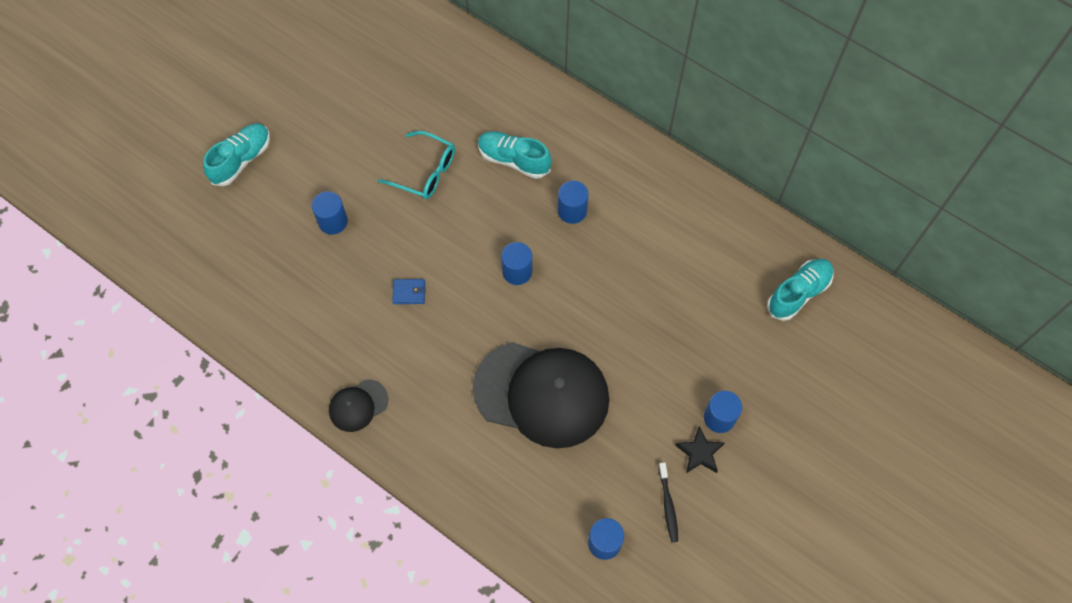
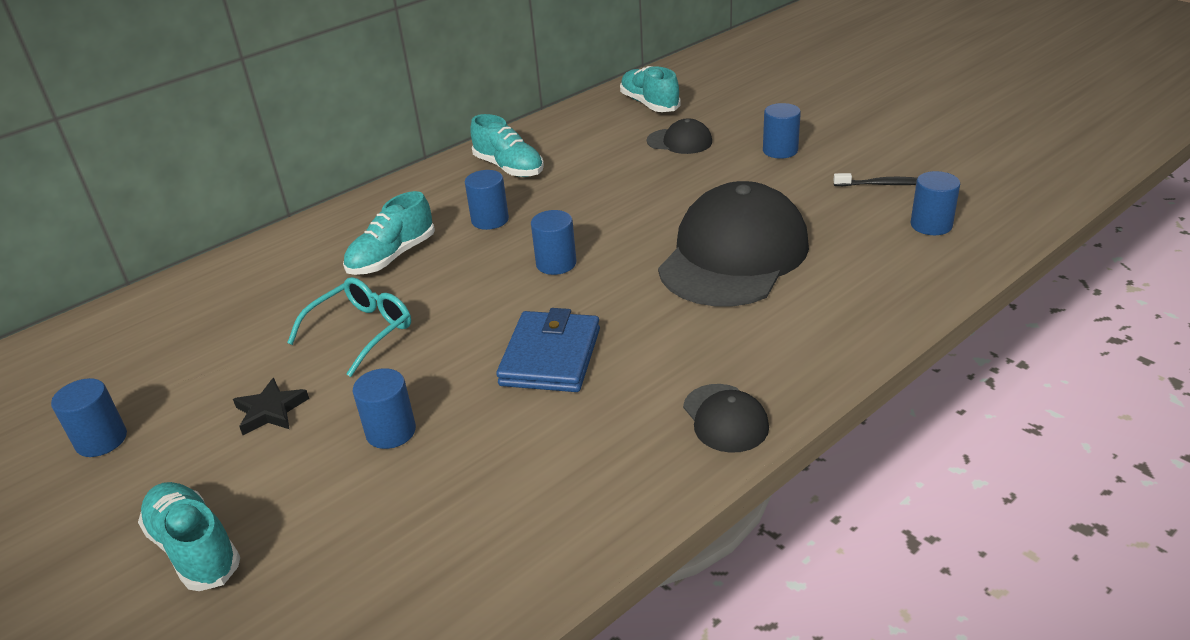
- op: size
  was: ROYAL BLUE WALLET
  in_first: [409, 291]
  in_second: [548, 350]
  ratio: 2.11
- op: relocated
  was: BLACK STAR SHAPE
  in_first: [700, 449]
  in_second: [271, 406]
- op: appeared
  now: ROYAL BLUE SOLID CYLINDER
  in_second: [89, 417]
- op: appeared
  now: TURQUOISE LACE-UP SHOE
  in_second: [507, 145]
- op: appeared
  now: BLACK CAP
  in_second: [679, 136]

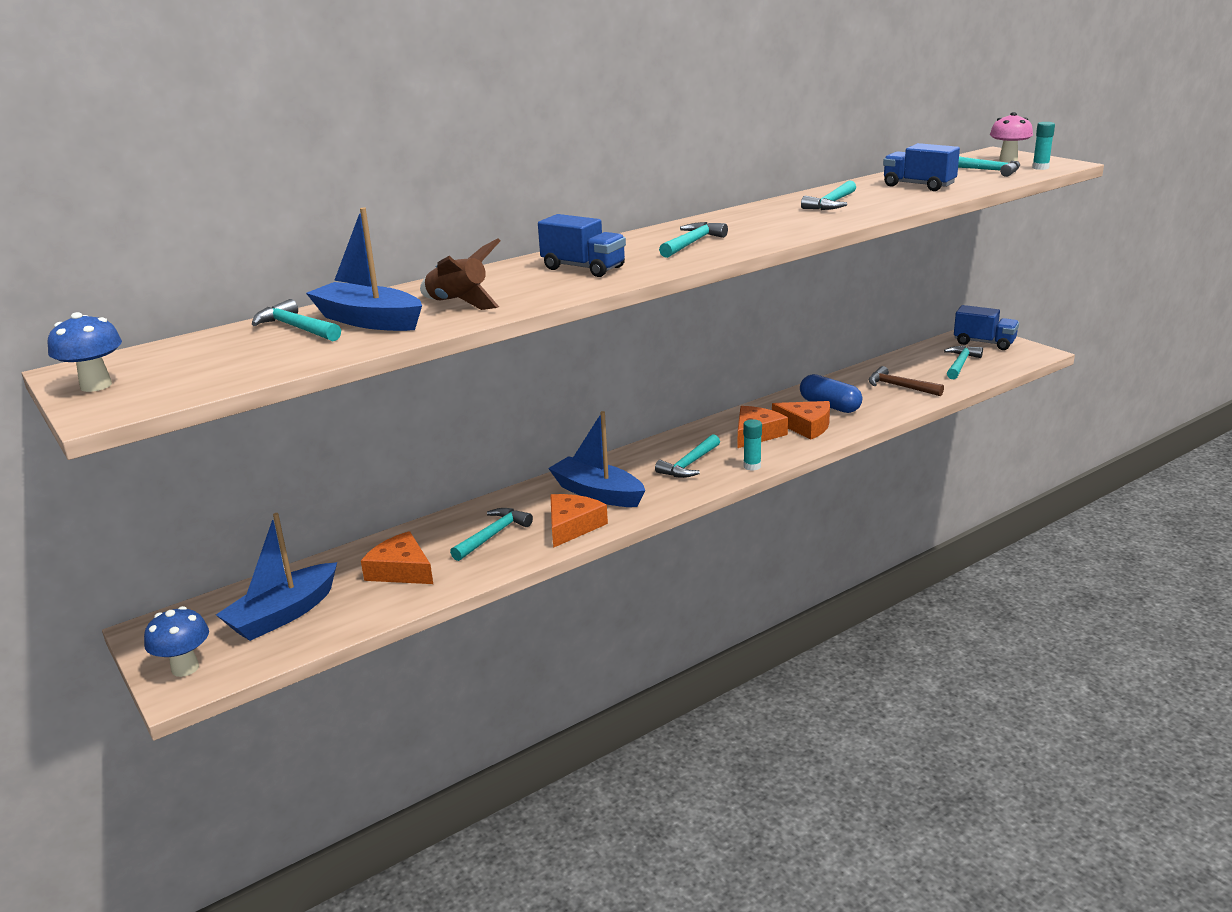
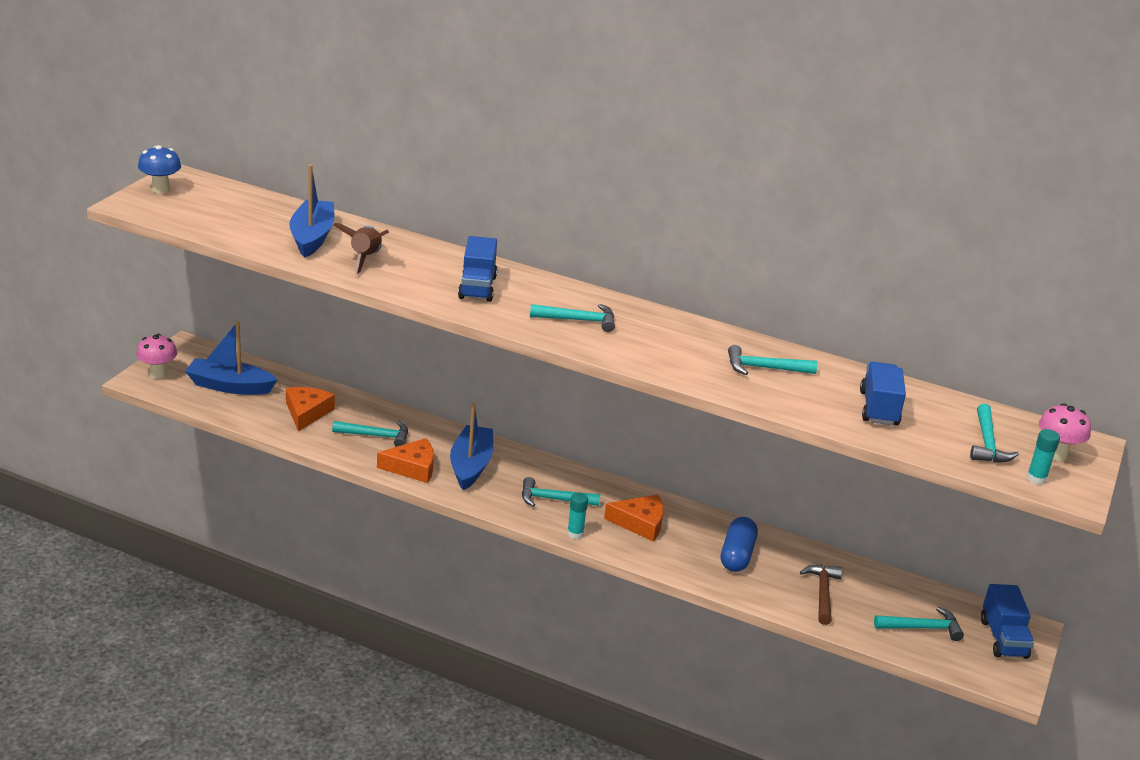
- op: colour
  was: ROYAL BLUE FUNGUS
  now: ROSE-PINK FUNGUS
  in_first: [176, 641]
  in_second: [156, 356]
- op: missing
  was: TURQUOISE HAMMER
  in_first: [296, 320]
- op: missing
  was: BRIGHT ORANGE CHEESE WEDGE
  in_first: [801, 420]

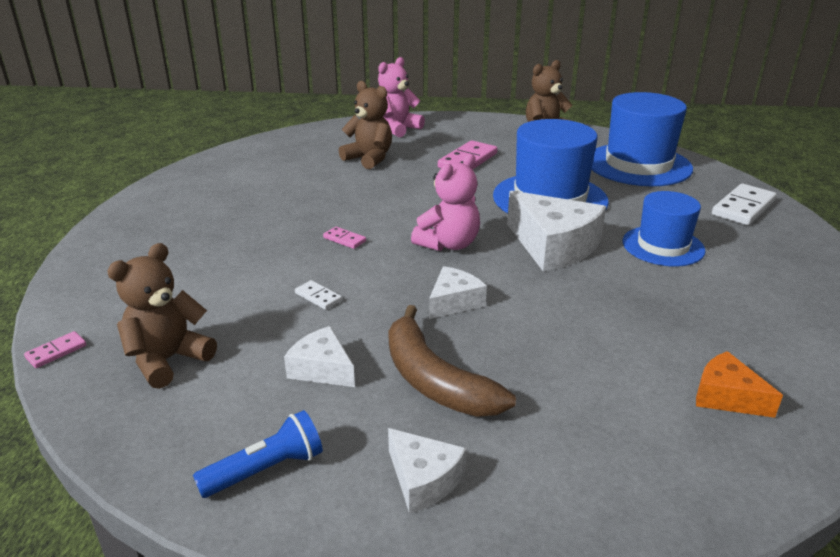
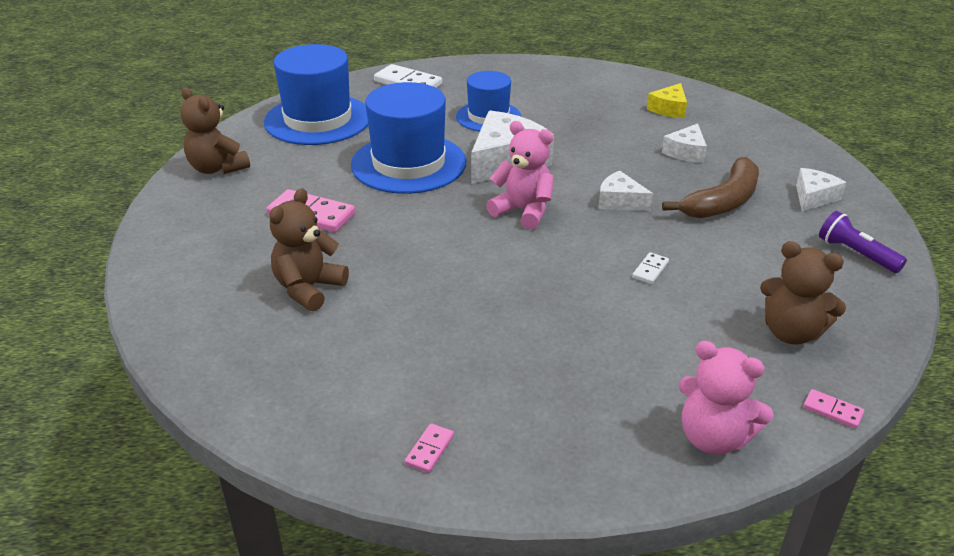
- op: colour
  was: ROYAL BLUE TORCH
  now: PURPLE TORCH
  in_first: [258, 454]
  in_second: [863, 242]
- op: relocated
  was: WHITE CHEESE WEDGE
  in_first: [319, 356]
  in_second: [684, 143]
- op: relocated
  was: ROSE-PINK DOMINO
  in_first: [344, 238]
  in_second: [429, 448]
- op: relocated
  was: ROSE-PINK STUFFED BEAR
  in_first: [401, 97]
  in_second: [726, 398]
- op: colour
  was: BRIGHT ORANGE CHEESE WEDGE
  now: GOLDEN CHEESE WEDGE
  in_first: [739, 384]
  in_second: [667, 100]

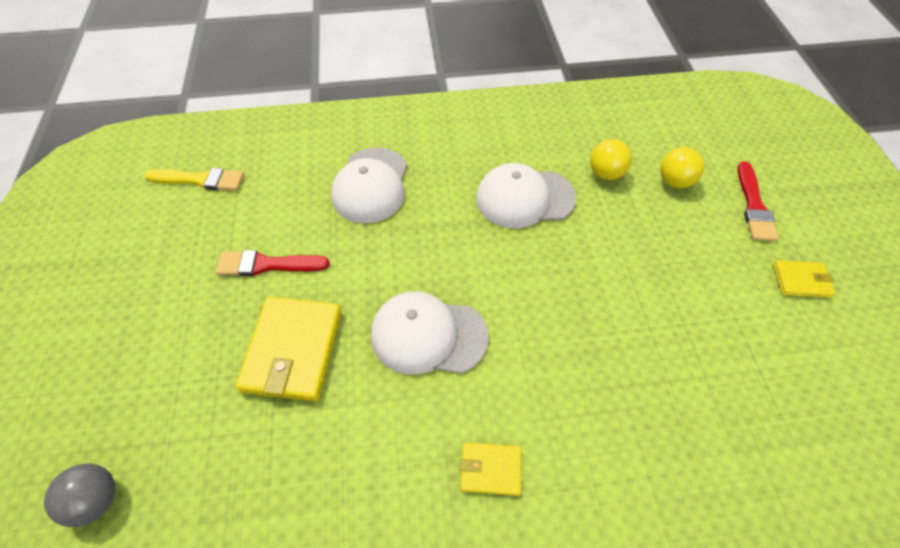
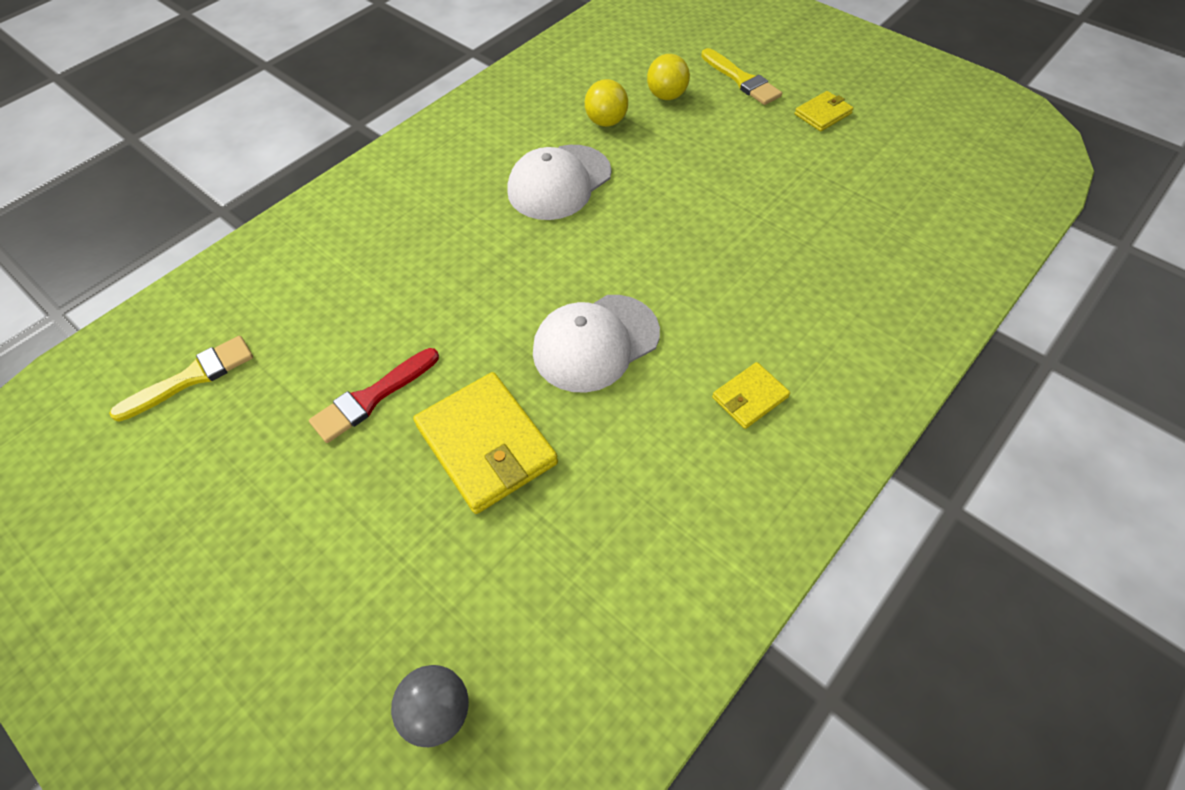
- op: missing
  was: WHITE CAP
  in_first: [369, 185]
- op: colour
  was: SCARLET BRUSH
  now: GOLDEN BRUSH
  in_first: [758, 201]
  in_second: [741, 76]

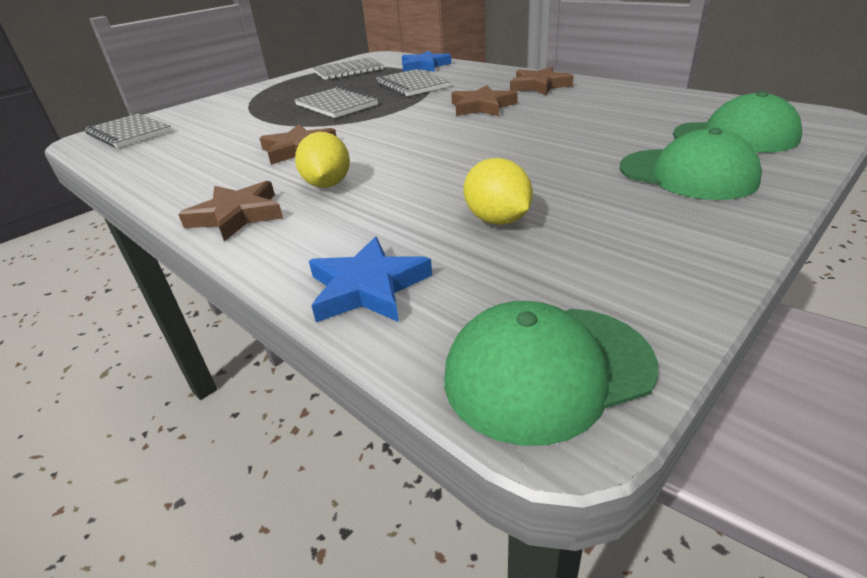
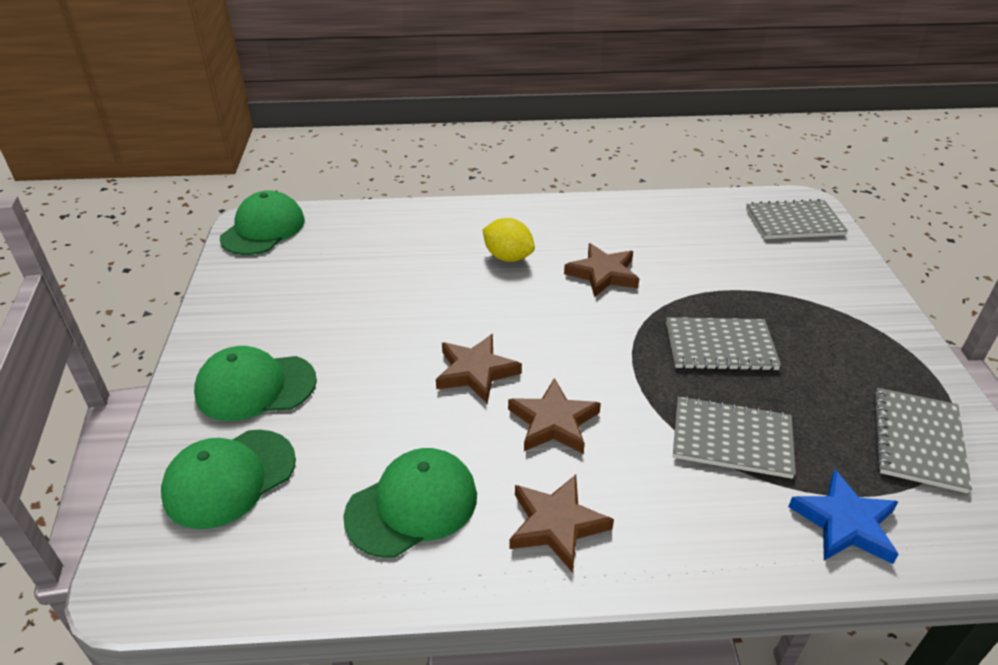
- op: relocated
  was: DARK BROWN STAR SHAPE
  in_first: [230, 211]
  in_second: [479, 368]
- op: missing
  was: ROYAL BLUE STAR SHAPE
  in_first: [370, 279]
- op: missing
  was: GOLDEN LEMON
  in_first: [498, 191]
- op: appeared
  now: GREEN CAP
  in_second: [410, 503]

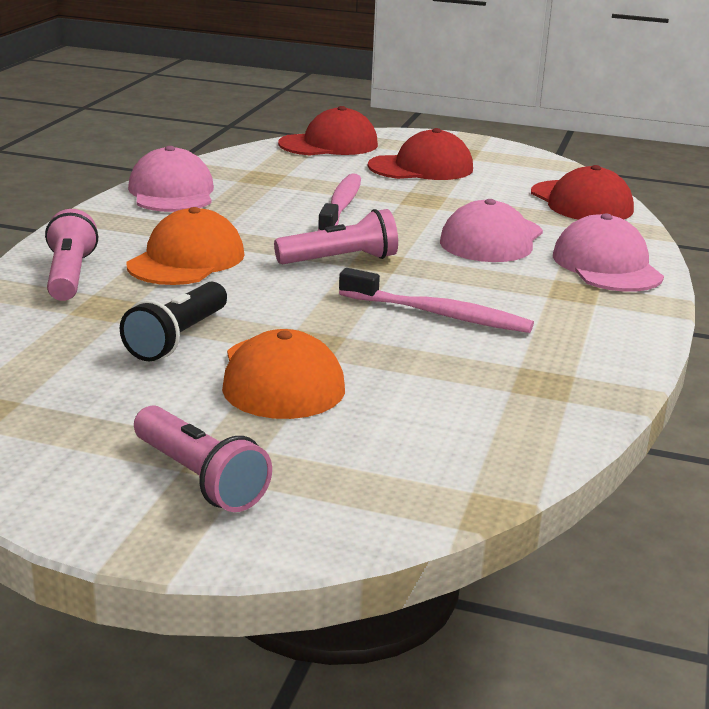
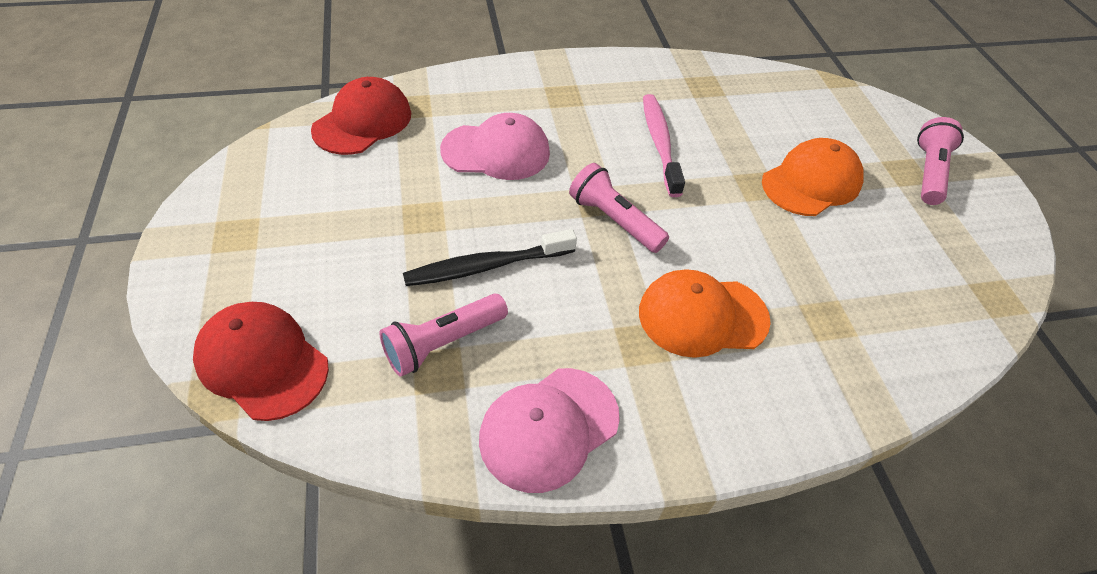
- op: relocated
  was: ROSE-PINK TORCH
  in_first: [71, 255]
  in_second: [443, 335]
- op: missing
  was: BLACK TORCH
  in_first: [173, 321]
- op: colour
  was: ROSE-PINK DENTAL BRUSH
  now: BLACK DENTAL BRUSH
  in_first: [339, 202]
  in_second: [490, 257]
- op: missing
  was: SCARLET CAP
  in_first: [420, 154]
- op: missing
  was: ROSE-PINK CAP
  in_first: [608, 252]

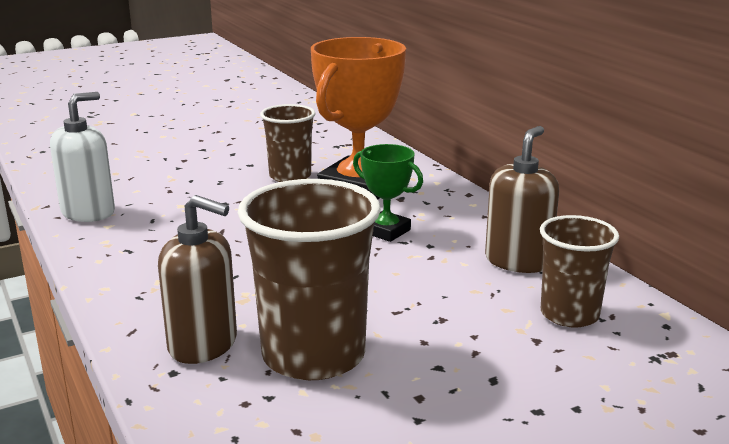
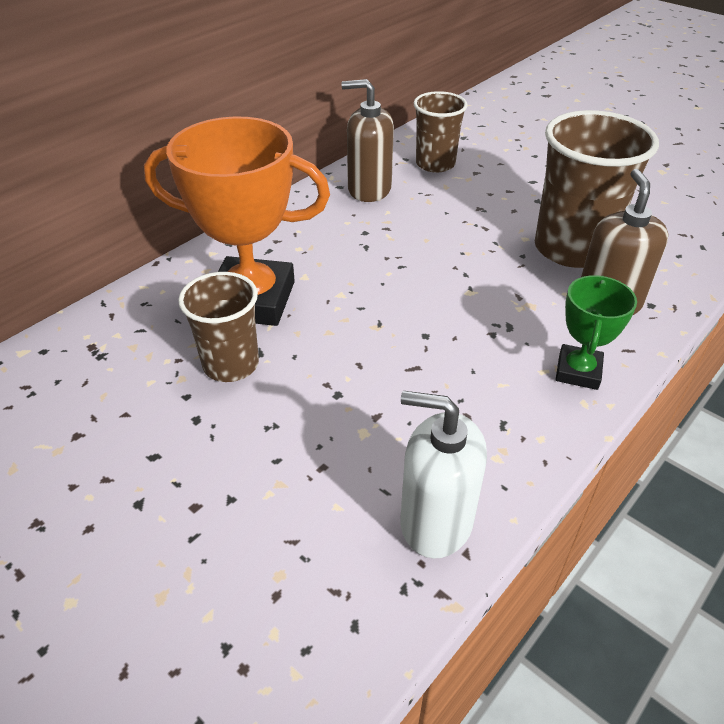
- op: relocated
  was: GREEN TROPHY
  in_first: [388, 193]
  in_second: [596, 332]

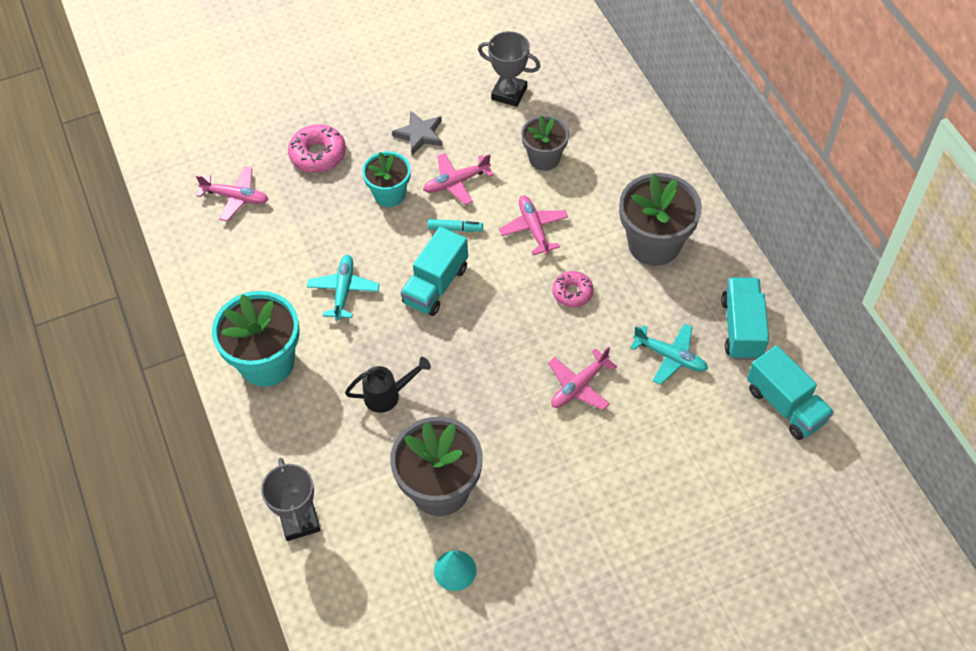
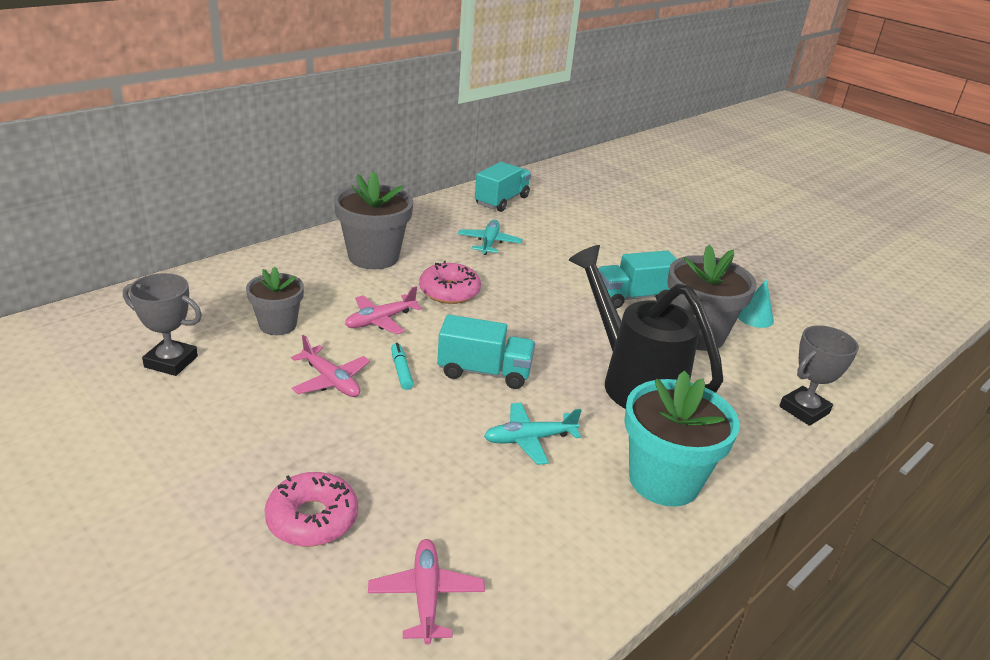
- op: size
  was: BLACK SPRINKLING CAN
  in_first: [388, 385]
  in_second: [646, 327]
  ratio: 2.14
- op: missing
  was: TURQUOISE POTTED PLANT
  in_first: [386, 179]
- op: missing
  was: GREY STAR SHAPE
  in_first: [417, 132]
- op: spun
  was: GREY TROPHY
  in_first: [509, 69]
  in_second: [162, 324]
  clockwise: -75
- op: missing
  was: ROSE-PINK PLANE
  in_first: [583, 378]
- op: size
  was: ROSE-PINK GLAZED DONUT
  in_first: [573, 289]
  in_second: [450, 282]
  ratio: 1.51
- op: relocated
  was: TURQUOISE LORRY
  in_first: [745, 318]
  in_second: [637, 279]

